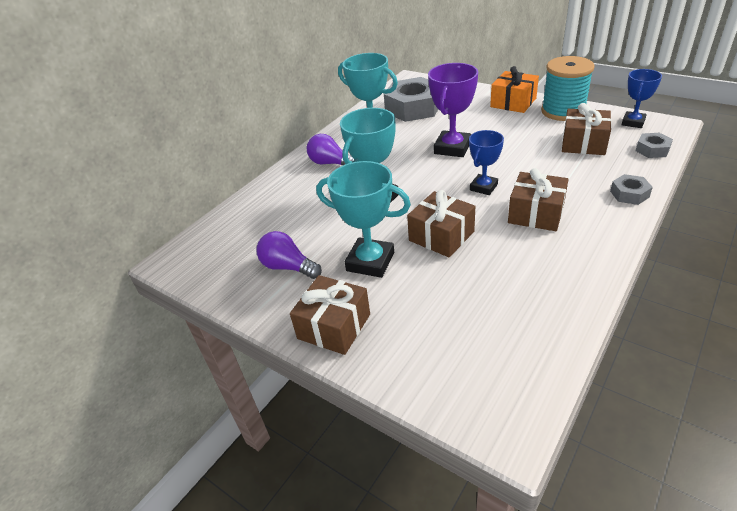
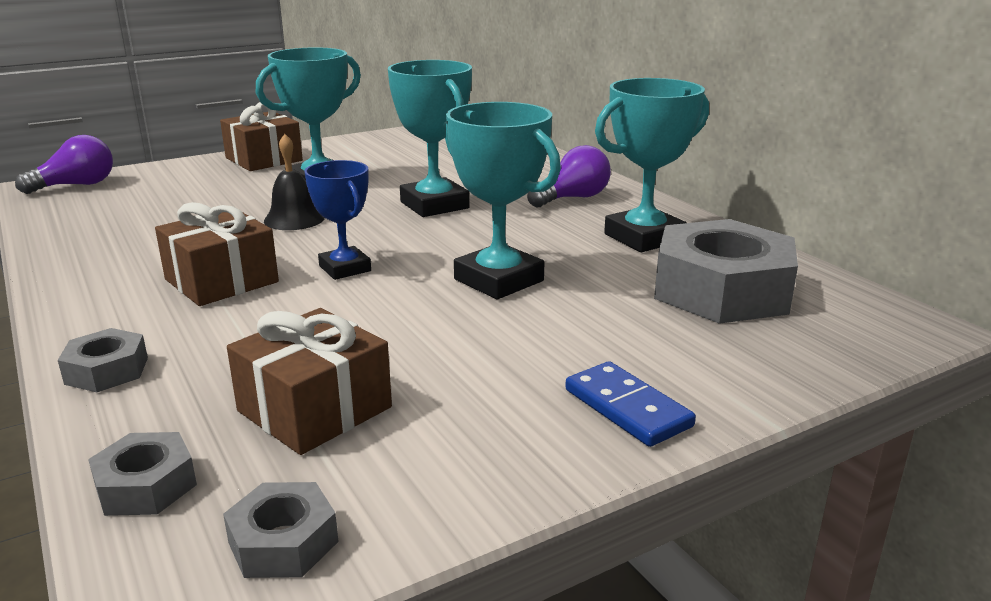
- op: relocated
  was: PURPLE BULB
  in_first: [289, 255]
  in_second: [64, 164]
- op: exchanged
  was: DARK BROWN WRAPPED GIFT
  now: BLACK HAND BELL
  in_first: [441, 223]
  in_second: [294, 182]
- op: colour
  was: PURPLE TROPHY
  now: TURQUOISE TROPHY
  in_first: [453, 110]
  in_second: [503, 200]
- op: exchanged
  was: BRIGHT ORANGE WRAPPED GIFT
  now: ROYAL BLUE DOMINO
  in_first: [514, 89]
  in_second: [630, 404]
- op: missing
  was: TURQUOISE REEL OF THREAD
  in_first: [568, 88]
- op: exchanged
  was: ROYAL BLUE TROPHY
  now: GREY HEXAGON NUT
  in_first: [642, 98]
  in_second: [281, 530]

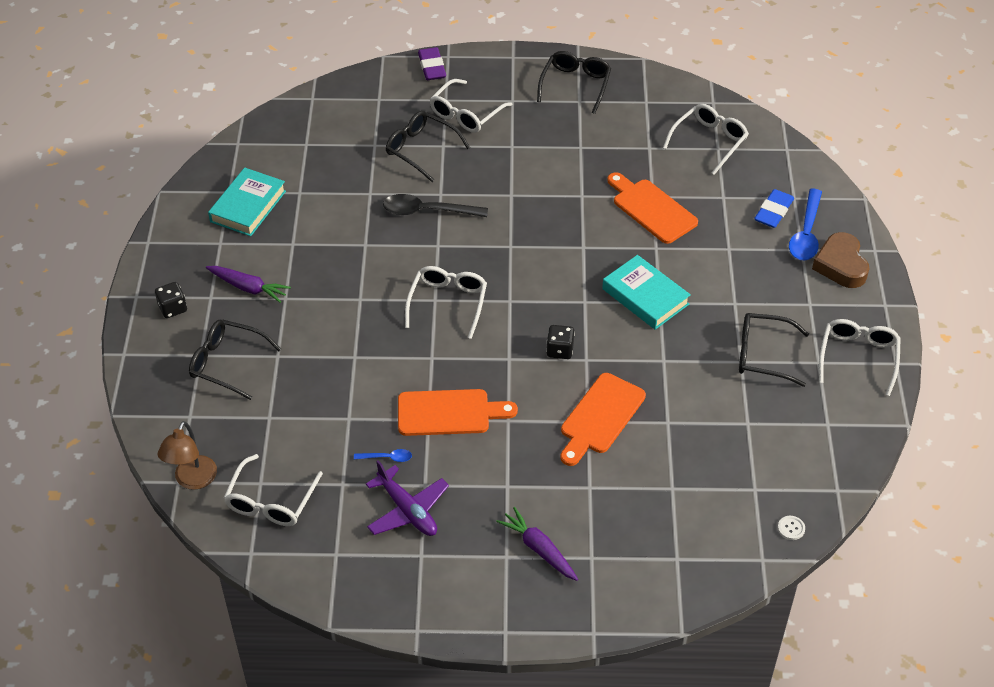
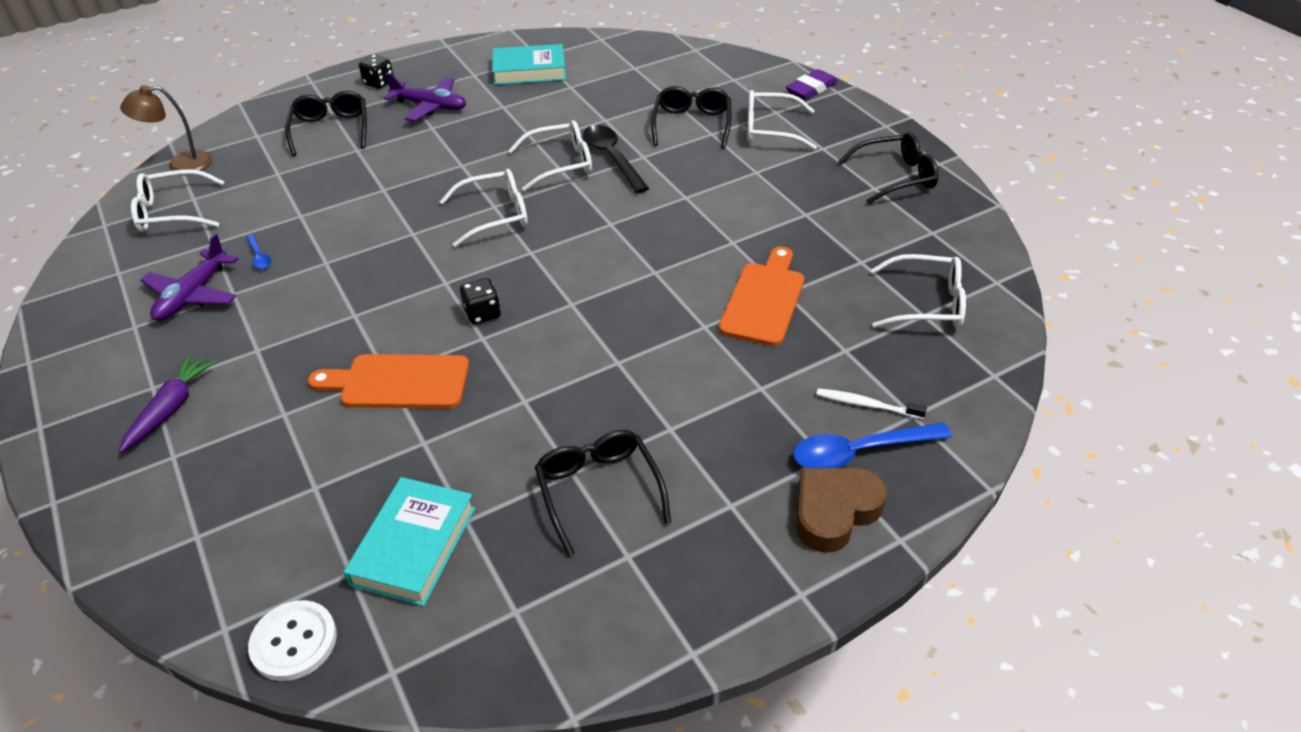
- op: exchanged
  was: PURPLE CARROT
  now: PURPLE PLANE
  in_first: [248, 284]
  in_second: [425, 97]
- op: missing
  was: BRIGHT ORANGE CHOPPING BOARD
  in_first: [458, 412]
- op: relocated
  was: TURQUOISE BOOK
  in_first: [646, 292]
  in_second: [409, 541]
- op: exchanged
  was: ROYAL BLUE PENCIL ERASER
  now: WHITE DENTAL BRUSH
  in_first: [774, 208]
  in_second: [871, 403]
- op: size
  was: WHITE SHIRT BUTTON
  in_first: [791, 528]
  in_second: [292, 640]
  ratio: 1.97
- op: relocated
  was: WHITE GLASSES
  in_first: [860, 357]
  in_second: [550, 155]

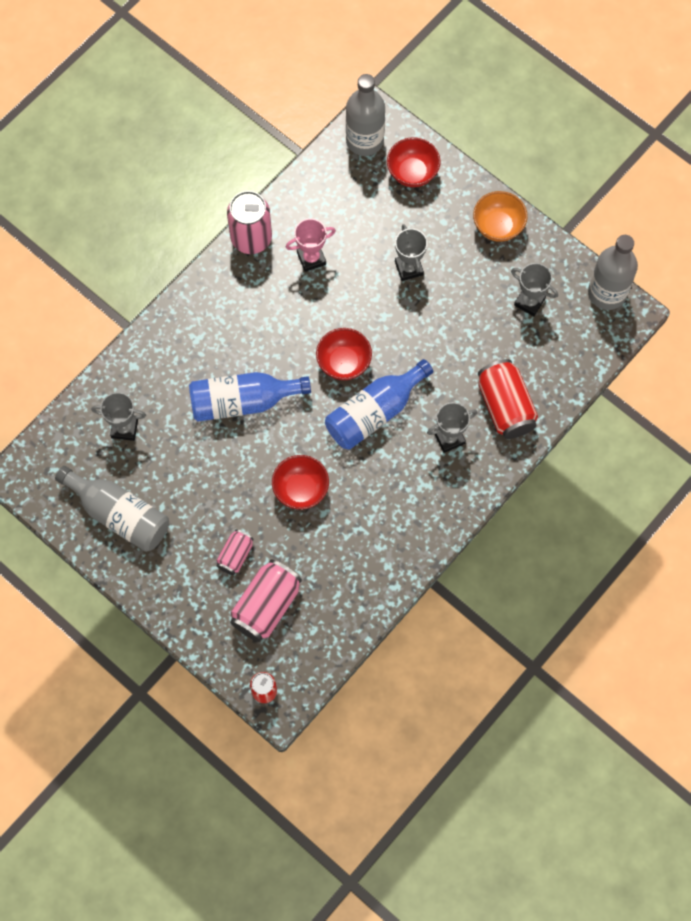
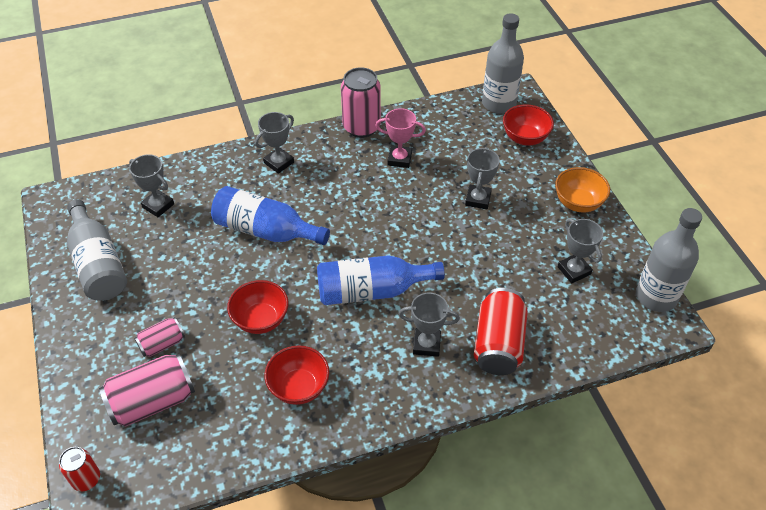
- op: relocated
  was: SCARLET DEEP DISH
  in_first: [344, 354]
  in_second: [296, 375]
- op: appeared
  now: GREY TROPHY
  in_second: [274, 143]

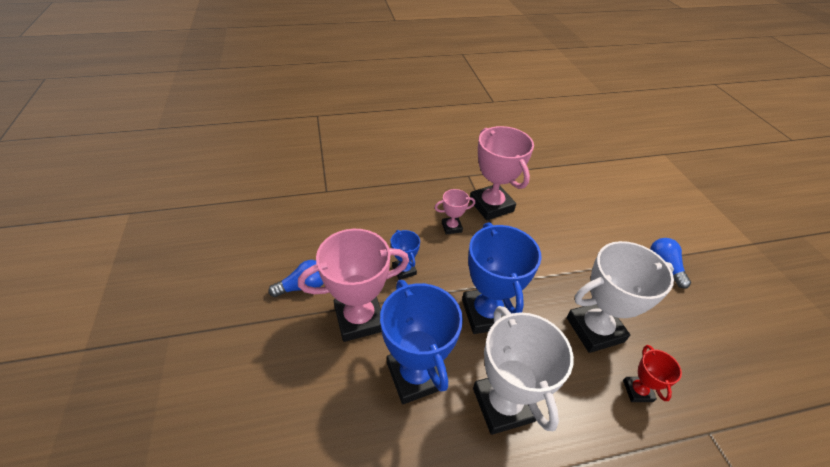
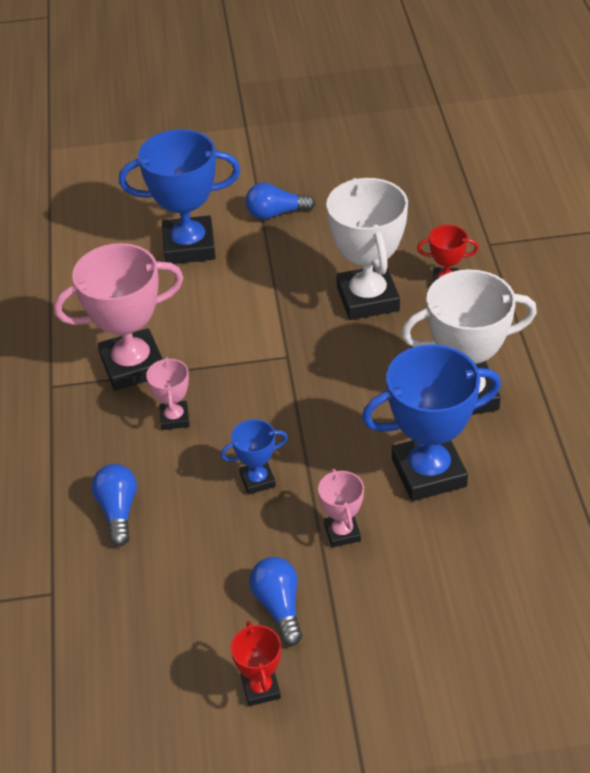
- op: size
  was: ROSE-PINK TROPHY
  in_first: [353, 285]
  in_second: [341, 508]
  ratio: 0.49
- op: relocated
  was: ROYAL BLUE TROPHY
  in_first: [502, 278]
  in_second: [180, 196]
- op: appeared
  now: ROYAL BLUE BULB
  in_second: [114, 505]
- op: appeared
  now: SCARLET TROPHY
  in_second: [256, 663]

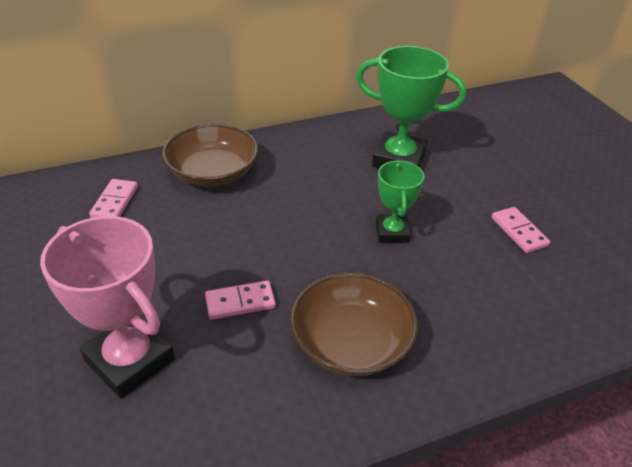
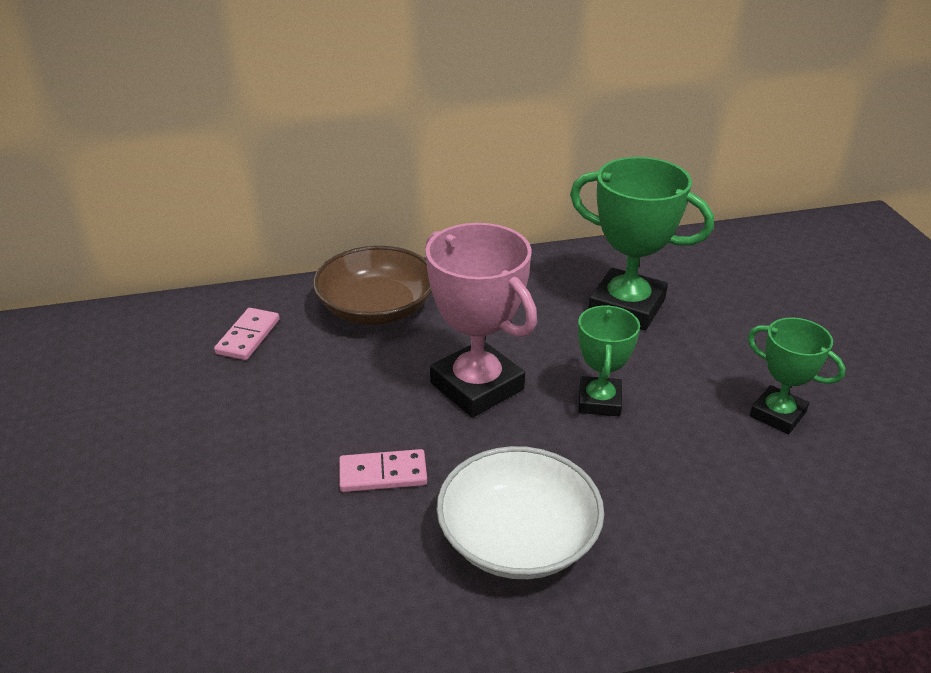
- op: relocated
  was: ROSE-PINK TROPHY
  in_first: [107, 307]
  in_second: [481, 320]
- op: colour
  was: DARK BROWN DEEP DISH
  now: WHITE DEEP DISH
  in_first: [354, 324]
  in_second: [520, 512]
- op: exchanged
  was: ROSE-PINK DOMINO
  now: GREEN TROPHY
  in_first: [521, 230]
  in_second: [796, 375]

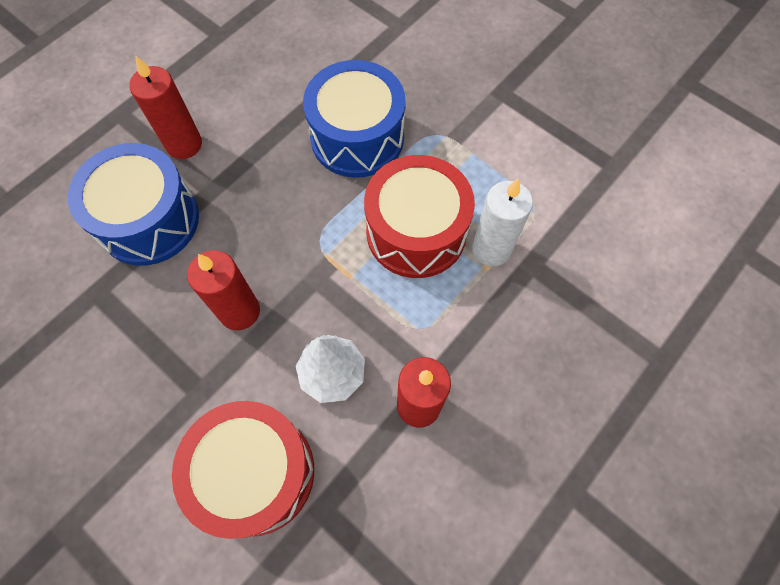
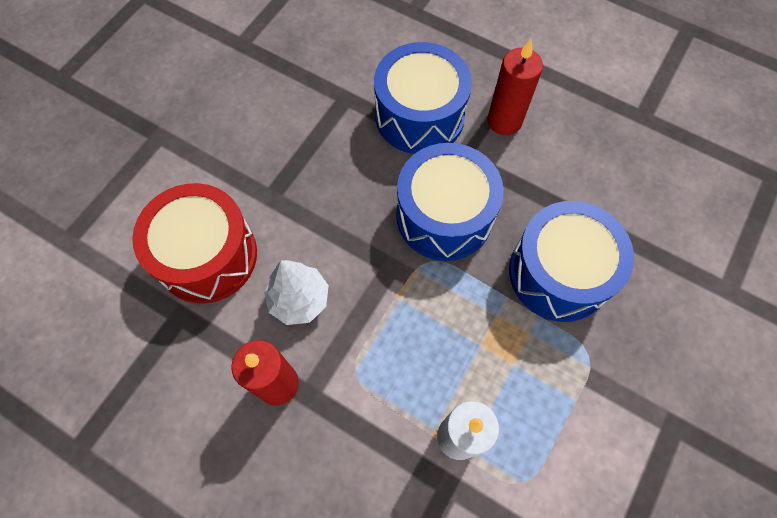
- op: missing
  was: SCARLET PILLAR CANDLE
  in_first: [223, 290]
- op: missing
  was: SCARLET SNARE DRUM
  in_first: [419, 216]
- op: appeared
  now: ROYAL BLUE SNARE DRUM
  in_second: [450, 202]

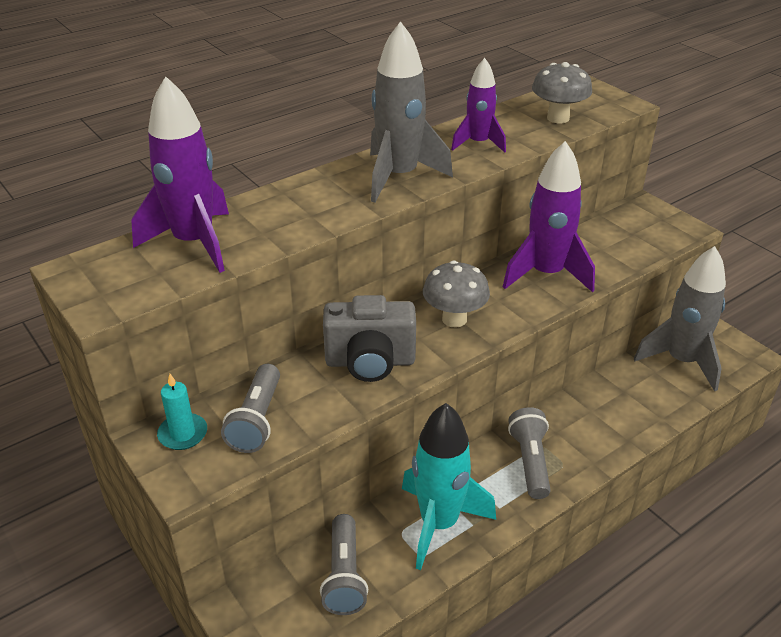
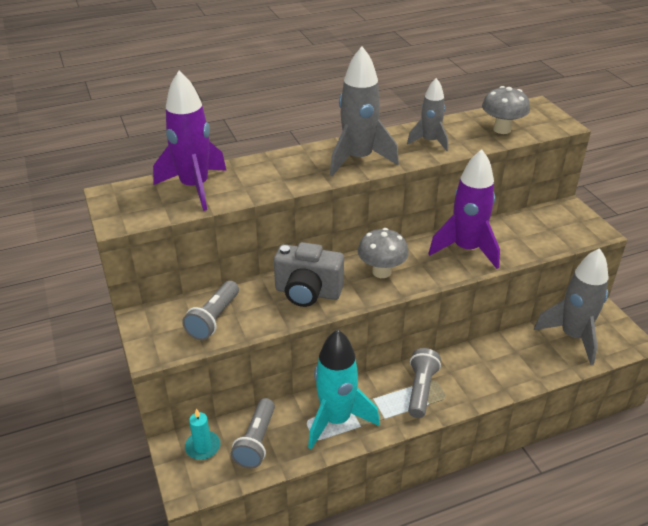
- op: relocated
  was: TURQUOISE PILLAR CANDLE
  in_first: [182, 412]
  in_second: [202, 434]
- op: colour
  was: PURPLE SPACESHIP
  now: GREY SPACESHIP
  in_first: [478, 105]
  in_second: [427, 114]

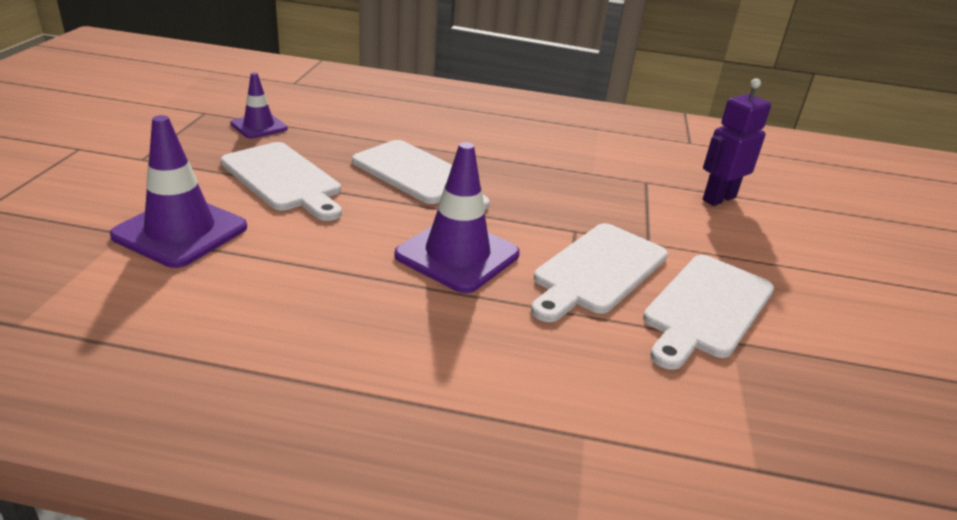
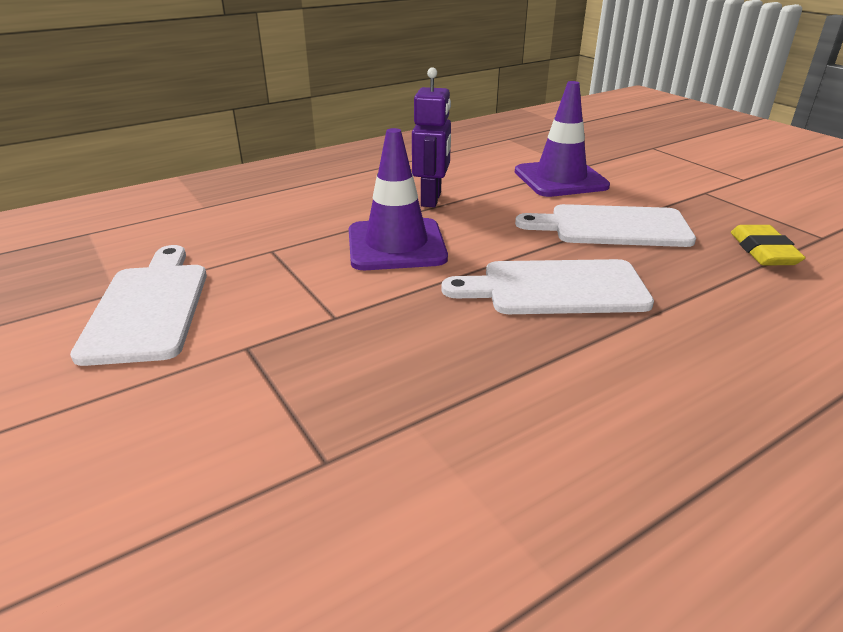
- op: exchanged
  was: PURPLE ROAD CONE
  now: GOLDEN PENCIL ERASER
  in_first: [259, 105]
  in_second: [768, 245]
- op: missing
  was: WHITE CHOPPING BOARD
  in_first: [599, 272]
- op: relocated
  was: PURPLE TOY ROBOT
  in_first: [737, 142]
  in_second: [431, 137]

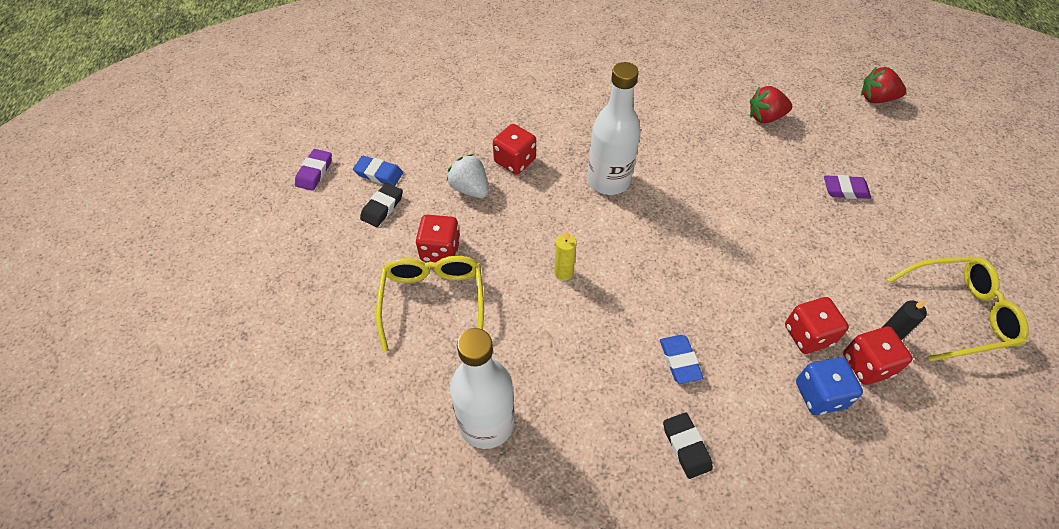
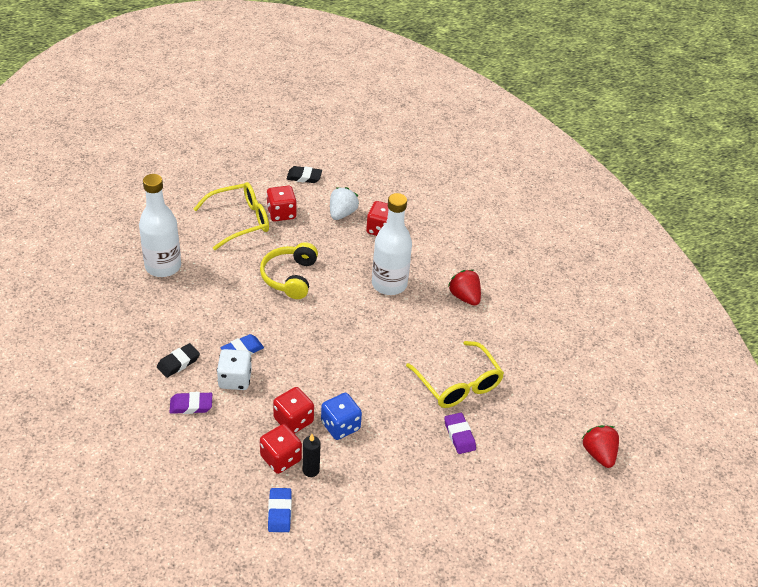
- op: relocated
  was: PURPLE PENCIL ERASER
  in_first: [313, 170]
  in_second: [190, 403]
- op: relocated
  was: ROYAL BLUE PENCIL ERASER
  in_first: [378, 171]
  in_second: [280, 510]
- op: exchanged
  was: GOLDEN PILLAR CANDLE
  now: GOLDEN HEADPHONES
  in_first: [565, 256]
  in_second: [289, 270]
- op: relocated
  was: SCARLET TOY STRAWBERRY
  in_first: [771, 104]
  in_second: [464, 288]
- op: relocated
  was: ROYAL BLUE GAME DIE
  in_first: [829, 386]
  in_second: [341, 416]
- op: relocated
  was: GOLDEN GLASSES
  in_first: [958, 308]
  in_second: [455, 374]
- op: appeared
  now: WHITE GAME DIE
  in_second: [234, 369]

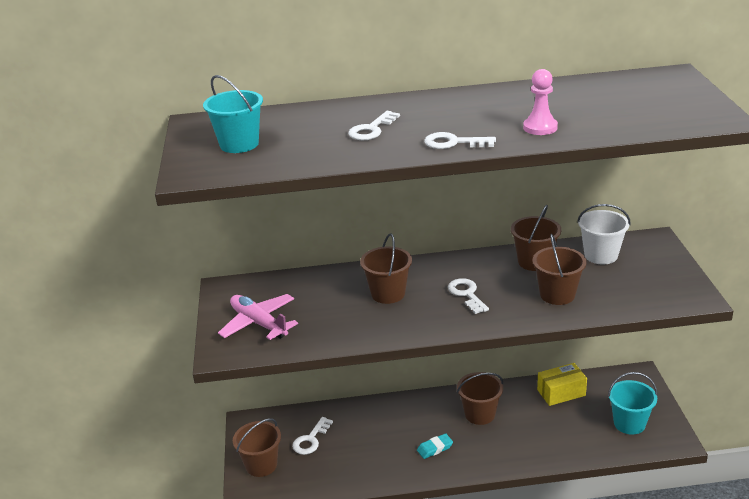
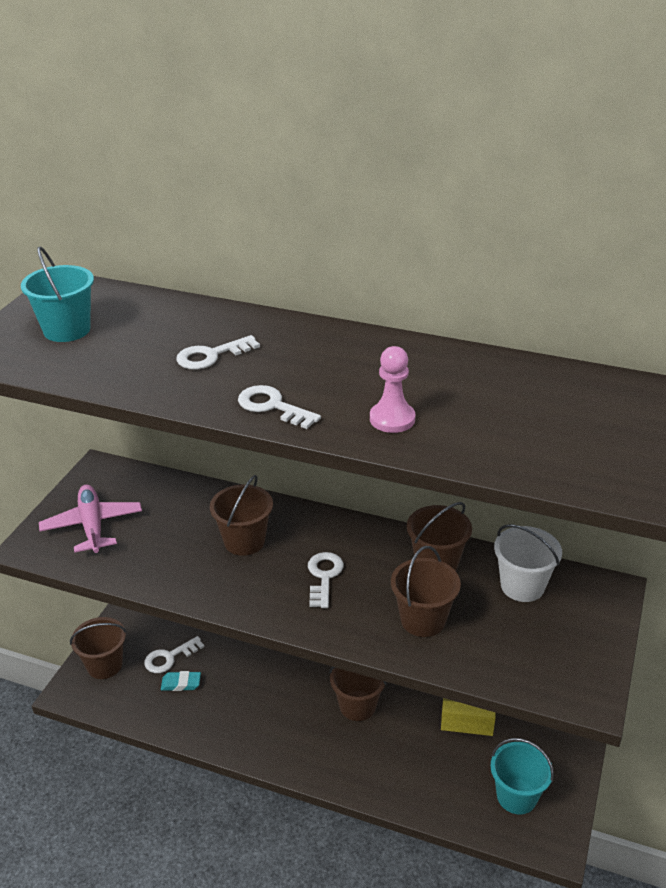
- op: relocated
  was: TURQUOISE PENCIL ERASER
  in_first: [435, 446]
  in_second: [181, 681]

